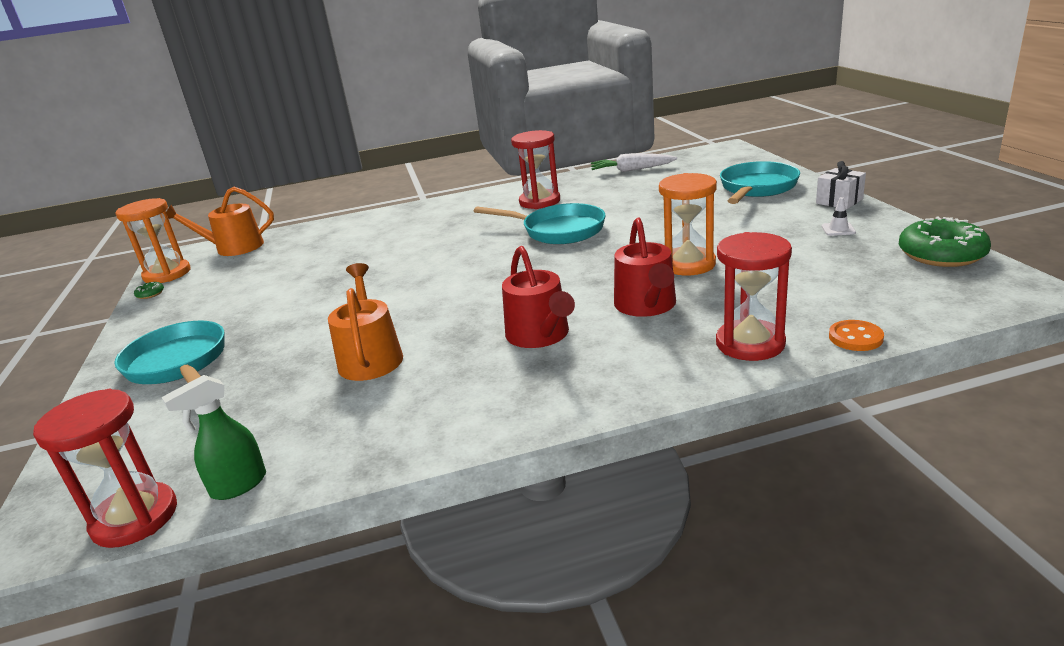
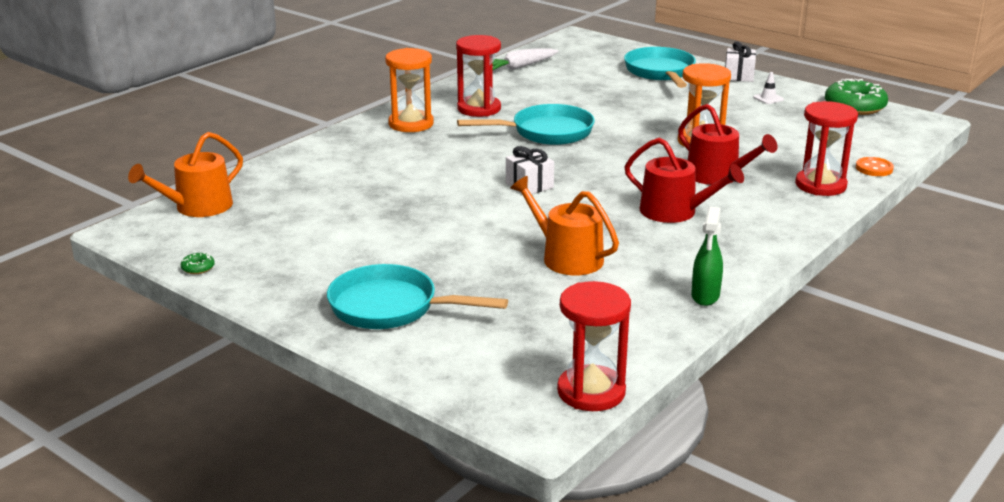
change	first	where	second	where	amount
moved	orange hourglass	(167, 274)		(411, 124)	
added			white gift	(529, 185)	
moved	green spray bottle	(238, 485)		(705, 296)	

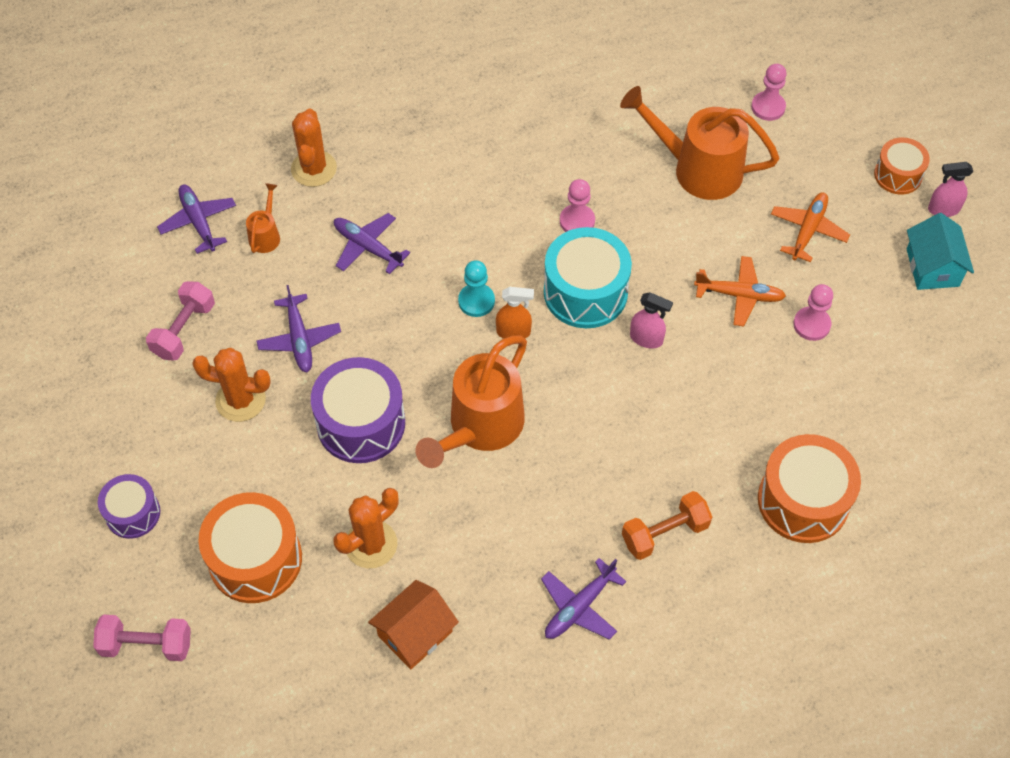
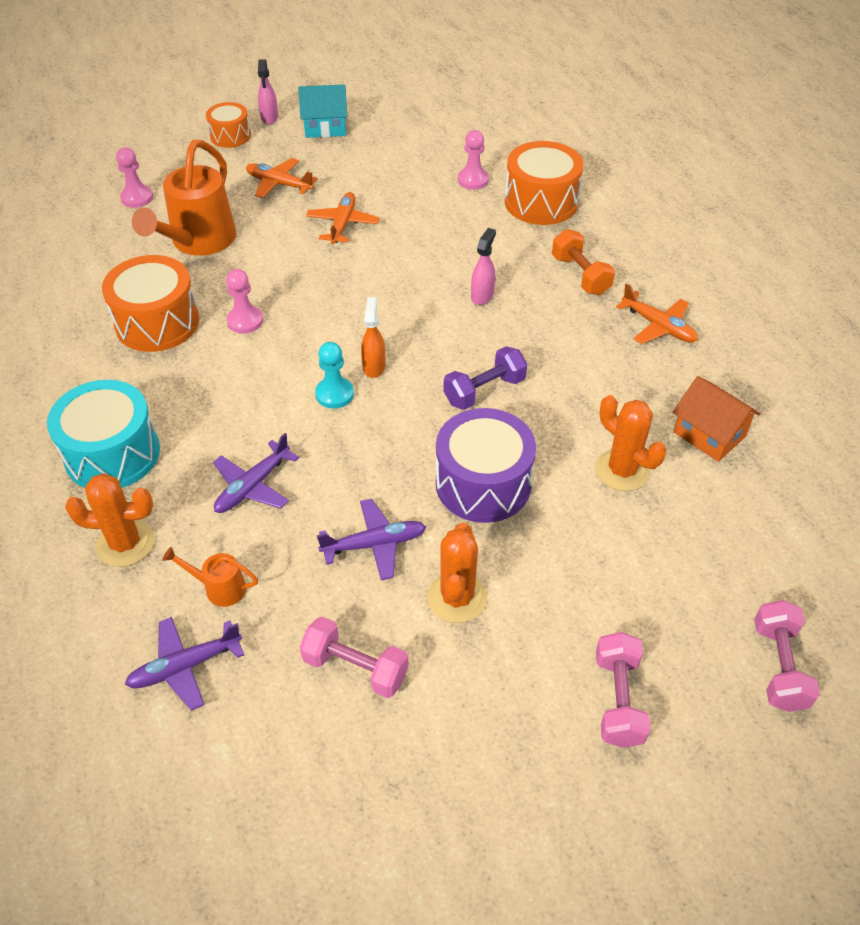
change	first	where	second	where	amount
moved	turquoise drum	(585, 292)		(112, 454)	
moved	orange drum	(255, 559)		(157, 322)	
replaced	orange watering can	(479, 428)	purple dumbbell	(484, 391)	
moved	pink pawn	(811, 324)		(473, 180)	
moved	pink spray bottle	(646, 339)		(482, 295)	
replaced	purple drum	(133, 513)	pink dumbbell	(618, 700)	
recoloured	purple plane	(579, 607)	orange plane	(658, 326)	

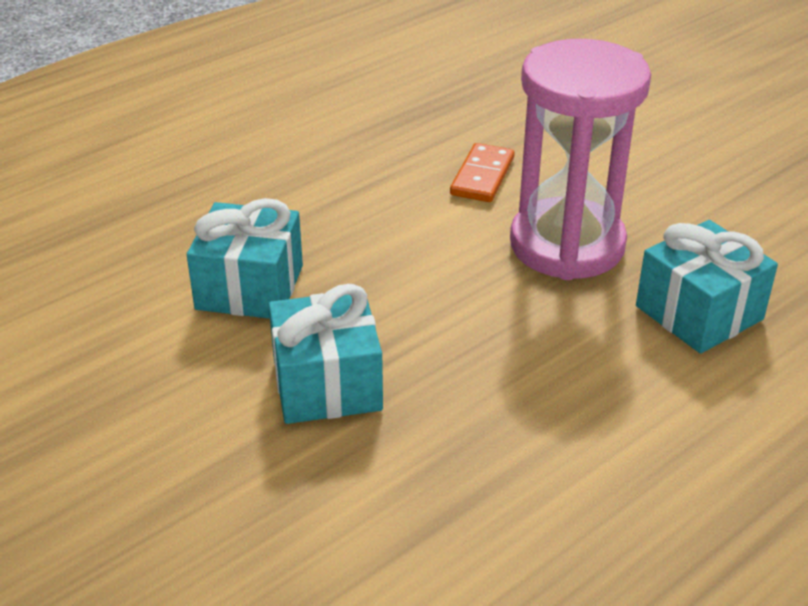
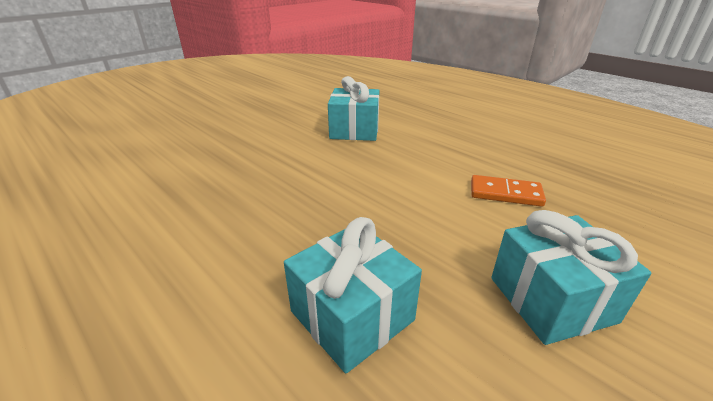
change	first	where	second	where	amount
moved	turquoise gift	(327, 384)		(551, 299)	
removed	pink hourglass	(567, 245)			

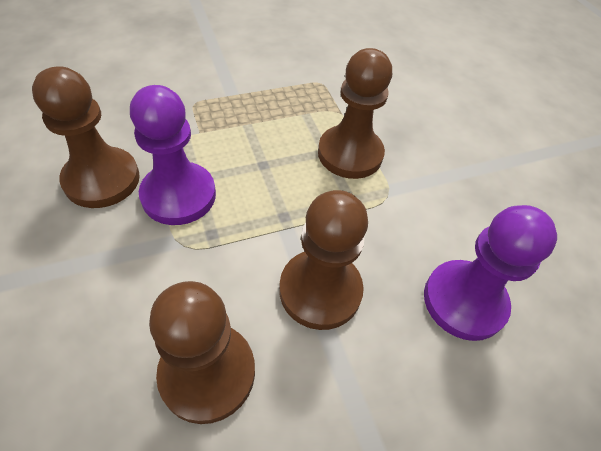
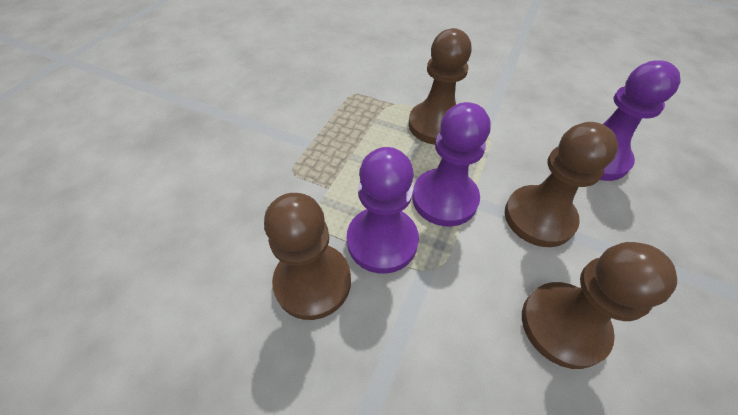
change	first	where	second	where	amount
added			purple pawn	(444, 199)	

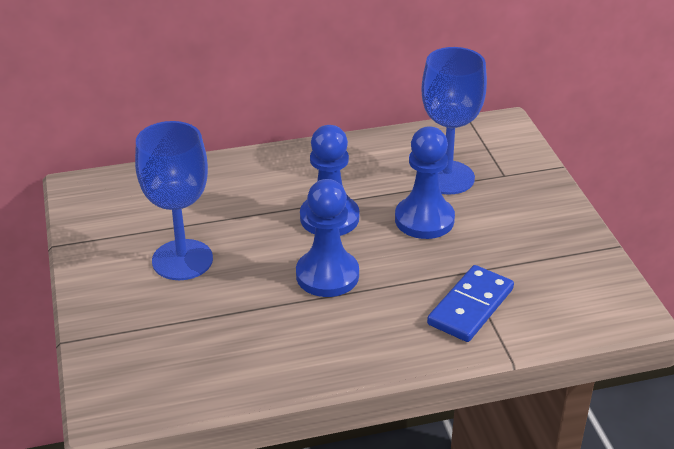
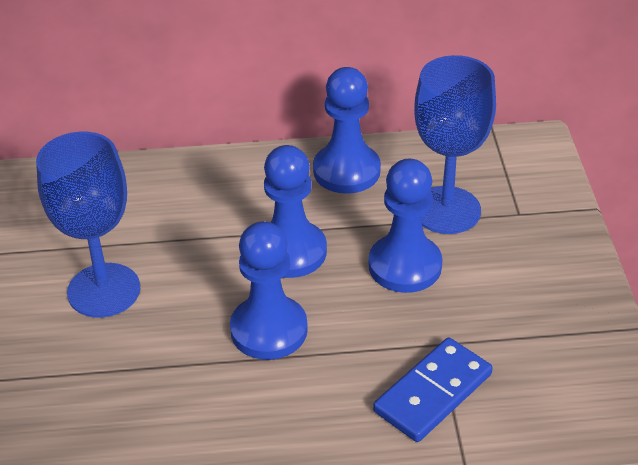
change	first	where	second	where	amount
added			blue pawn	(346, 171)	

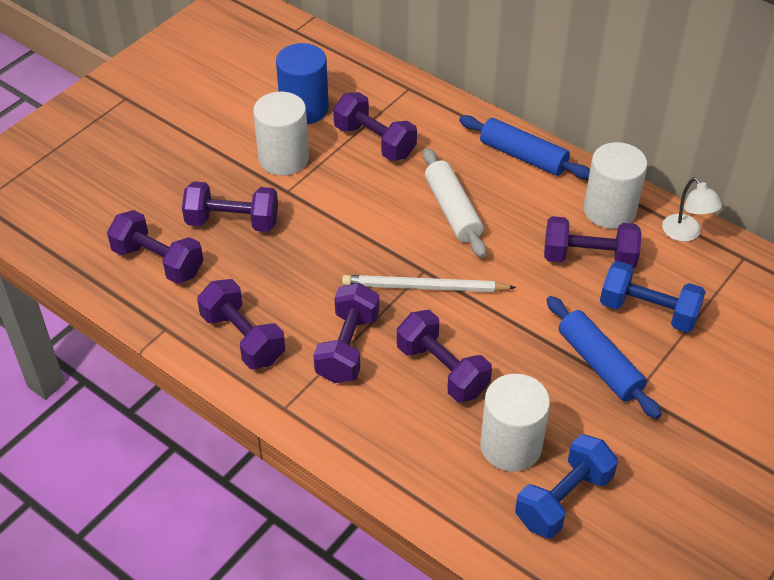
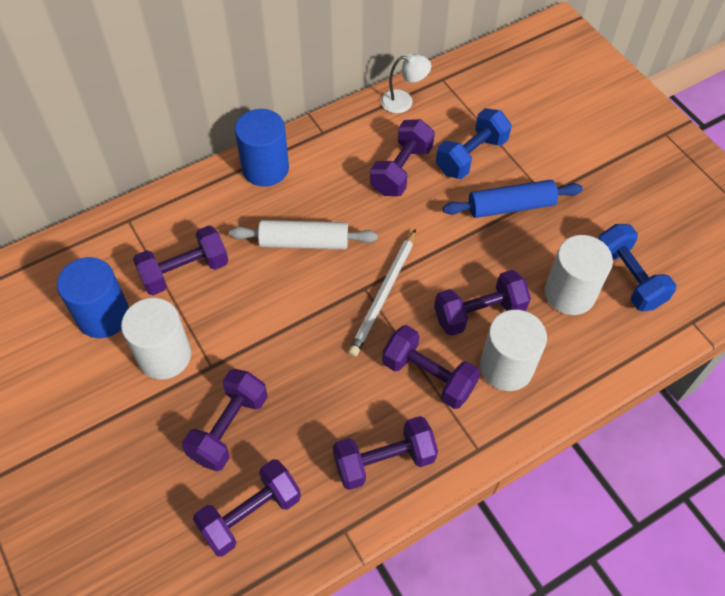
change	first	where	second	where	amount
replaced	blue rolling pin	(523, 156)	blue cylinder	(265, 168)	
moved	white cylinder	(609, 210)		(506, 367)	

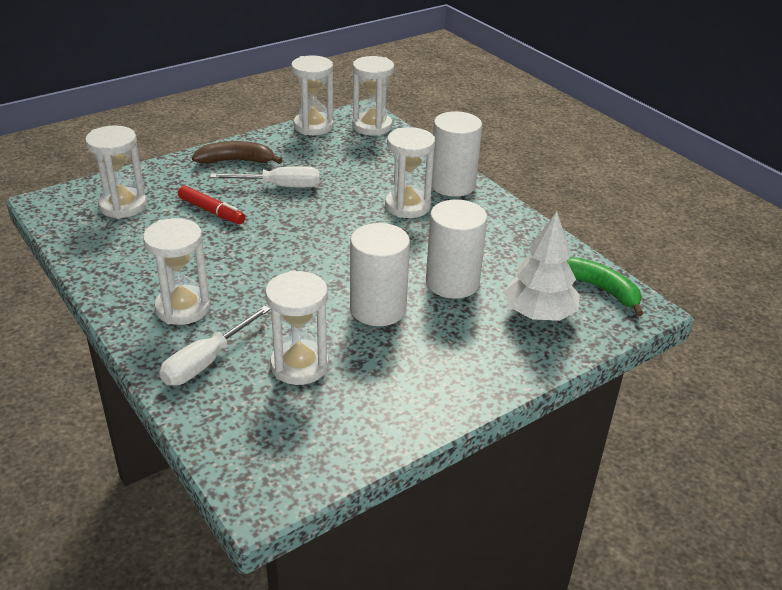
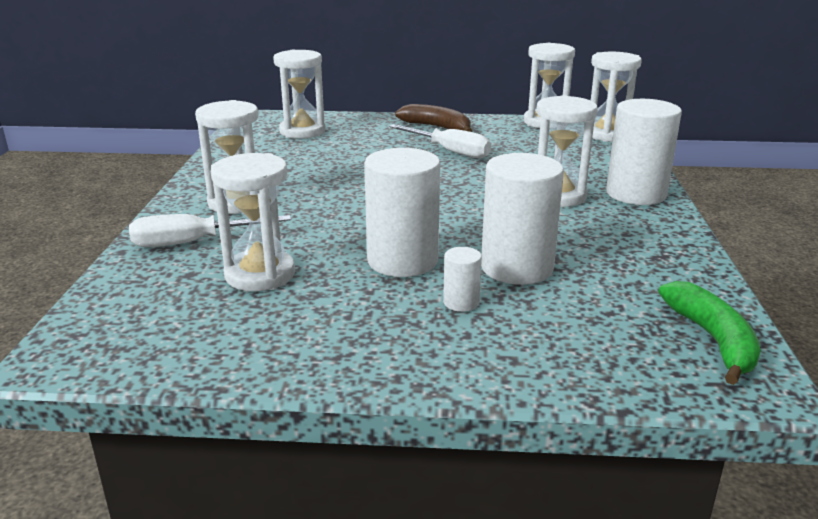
change	first	where	second	where	amount
added			white cylinder	(461, 302)	
removed	red marker	(211, 211)			
removed	white tree	(538, 314)			

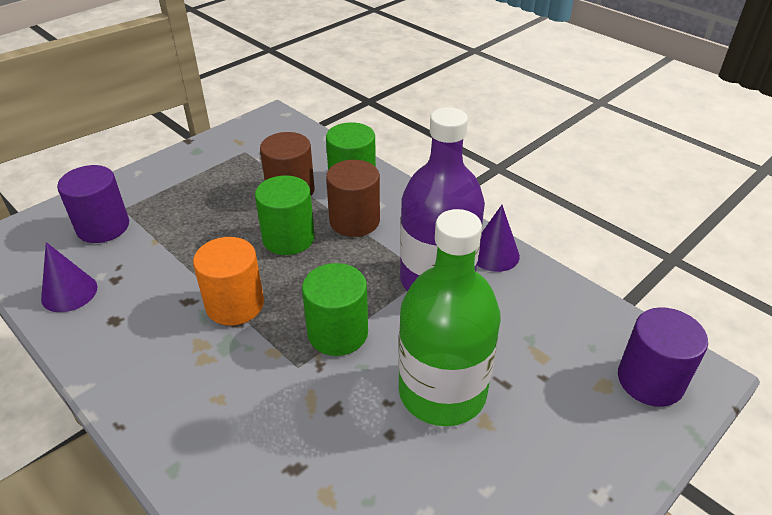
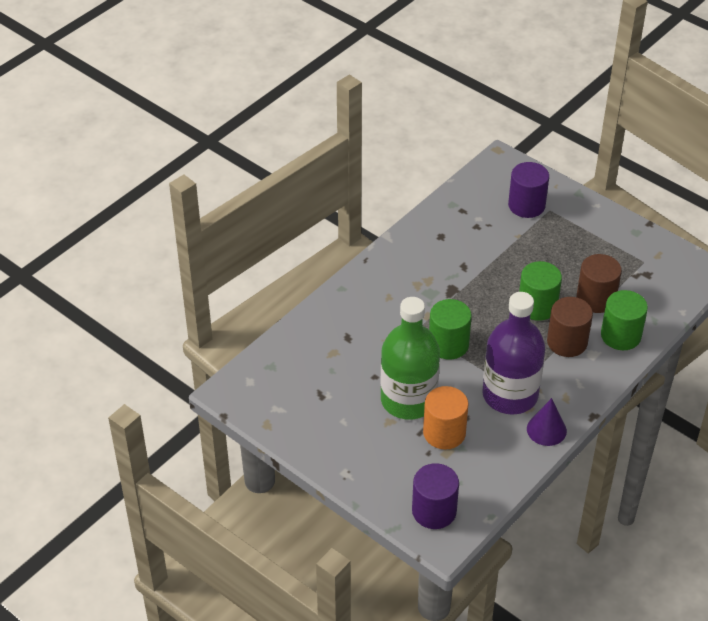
change	first	where	second	where	amount
moved	orange cylinder	(235, 304)		(444, 433)	
removed	purple cone	(69, 292)			

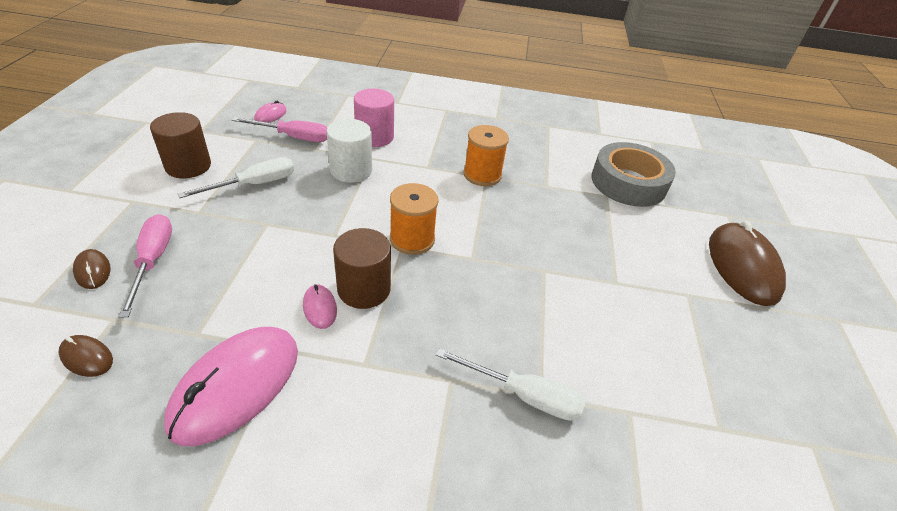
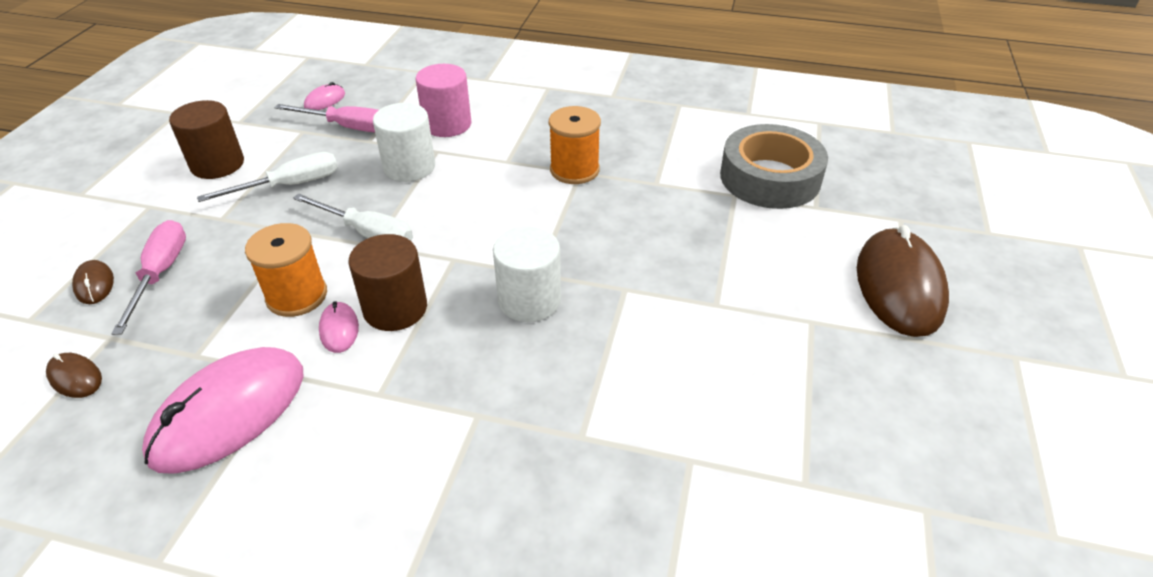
change	first	where	second	where	amount
moved	orange spool	(412, 239)		(297, 296)	
moved	white screwdriver	(524, 395)		(367, 233)	
added			white cylinder	(529, 300)	

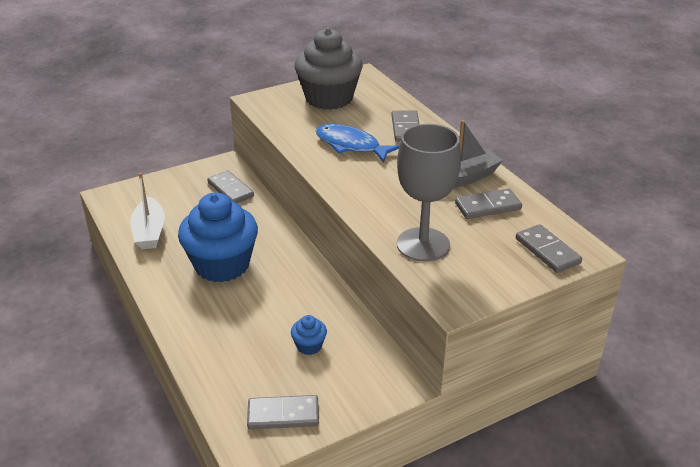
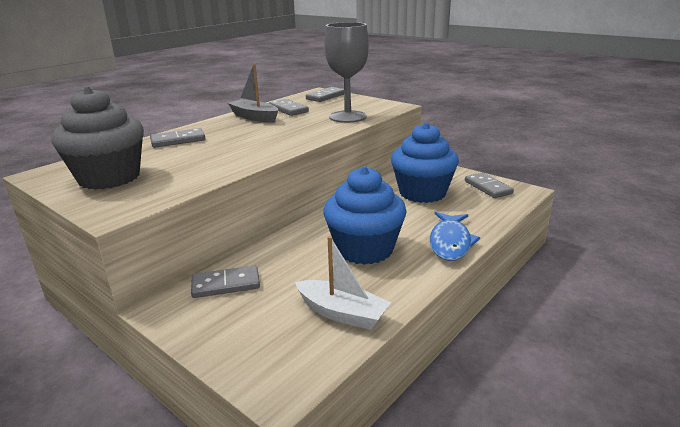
change	first	where	second	where	amount
turned	grey domino	(230, 190)		(226, 284)	45 degrees clockwise
turned	white boat	(149, 232)		(342, 313)	60 degrees clockwise
resized	blue cupcake	(309, 346)		(422, 193)	x2.42
moved	blue fish	(351, 145)		(450, 242)	

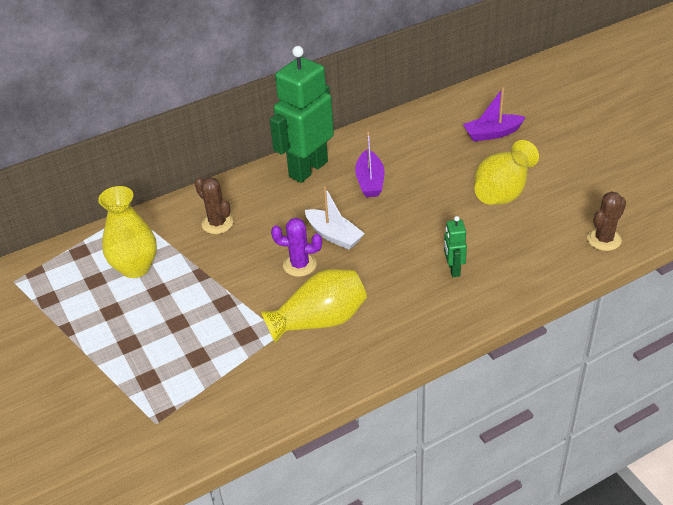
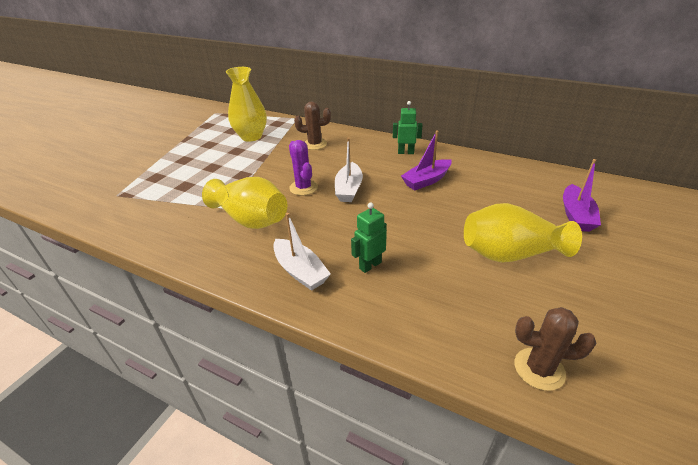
change	first	where	second	where	amount
added			white boat	(300, 271)	
turned	brown cactus	(217, 223)		(315, 144)	75 degrees clockwise
resized	green robot	(308, 169)		(405, 152)	x0.44
turned	purple boat	(492, 133)		(576, 215)	120 degrees counterclockwise

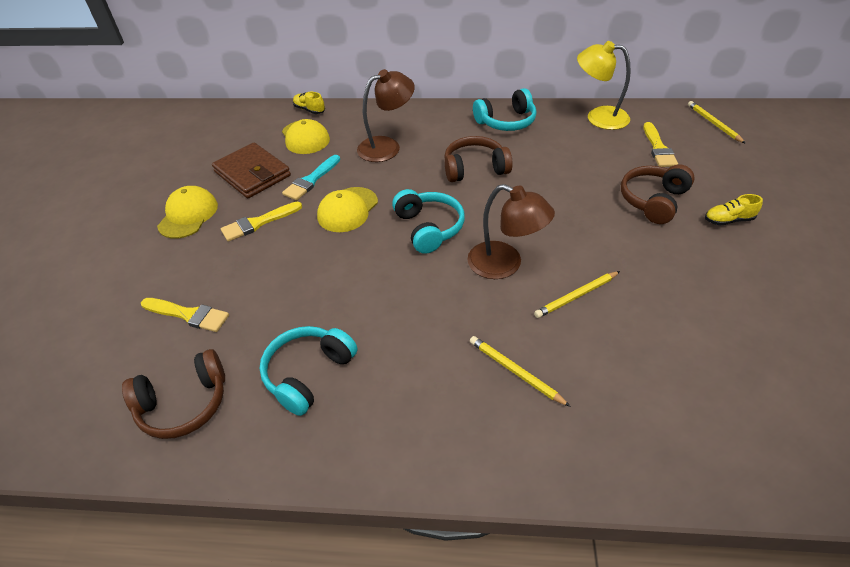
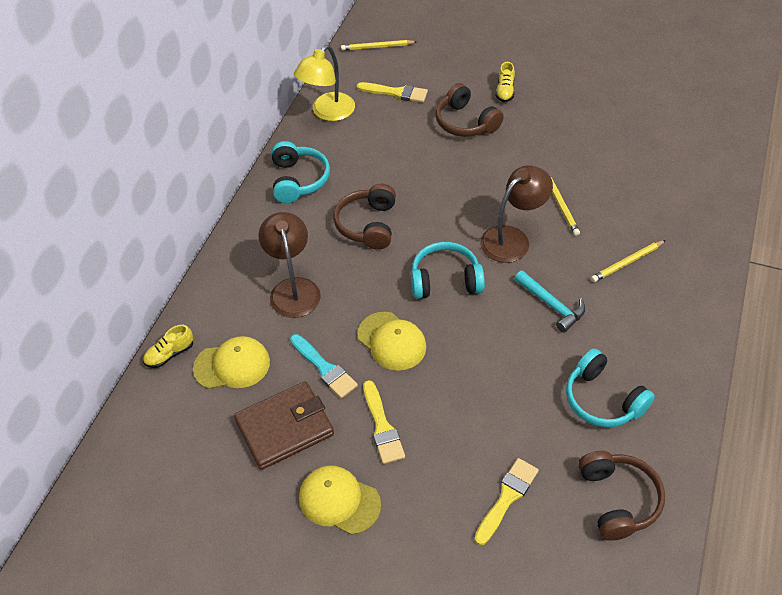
change	first	where	second	where	amount
added			turquoise hammer	(551, 305)	

